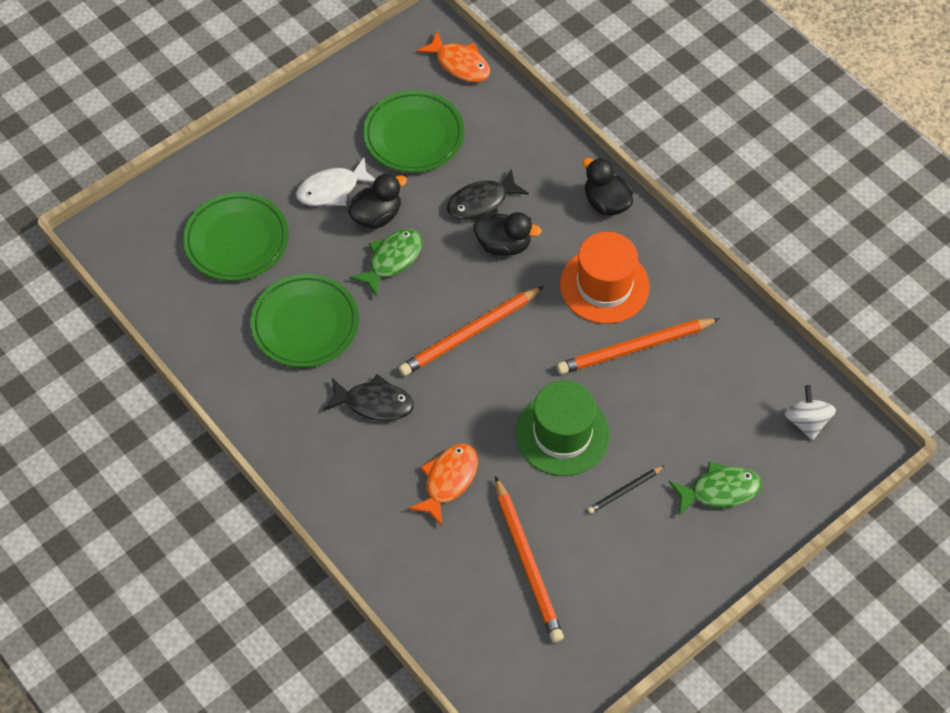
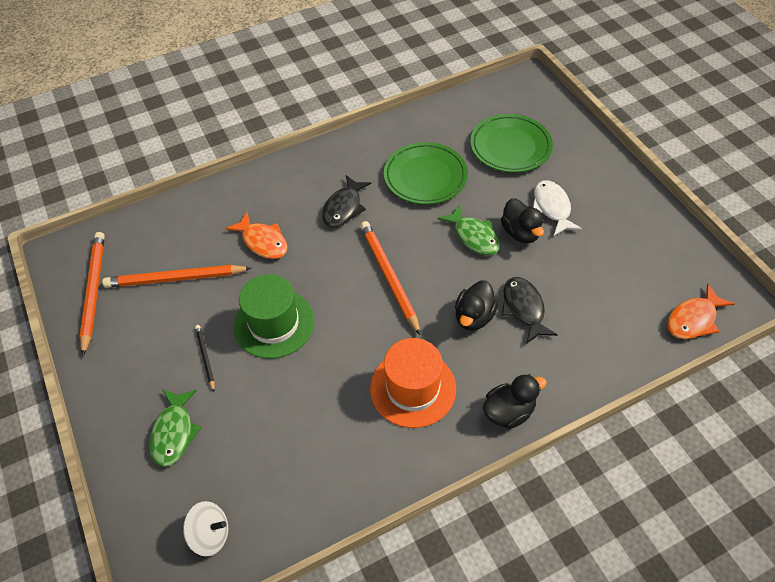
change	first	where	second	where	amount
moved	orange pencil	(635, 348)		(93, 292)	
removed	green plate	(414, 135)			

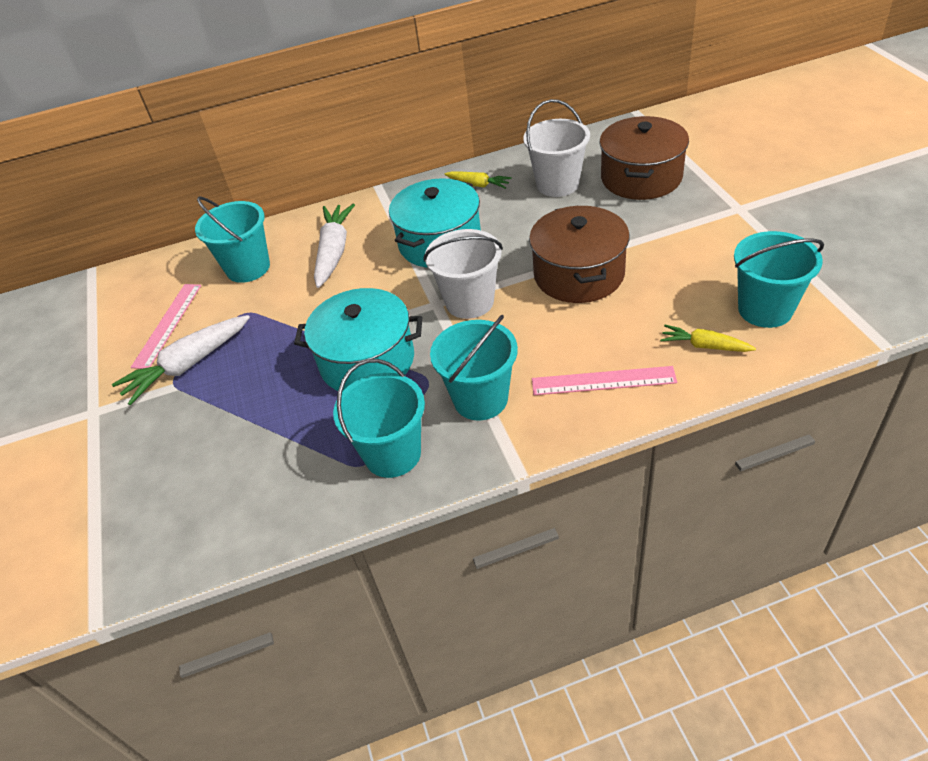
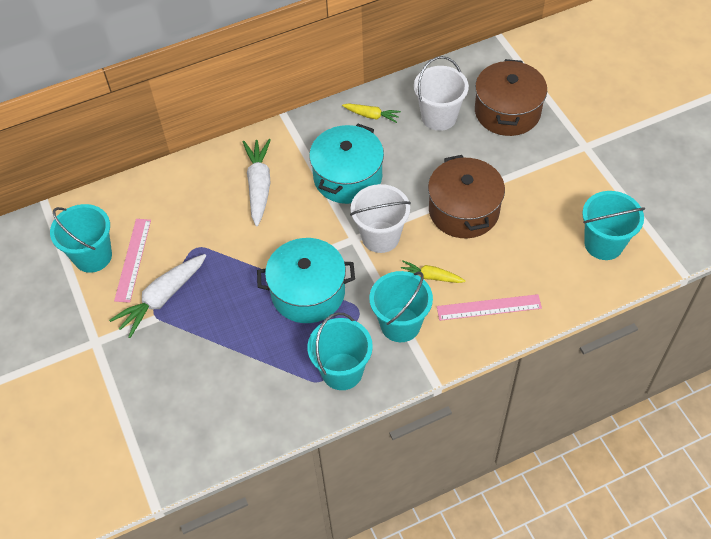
change	first	where	second	where	amount
moved	turquoise bucket	(248, 268)		(92, 256)	
moved	yellow carrot	(704, 346)		(431, 276)	

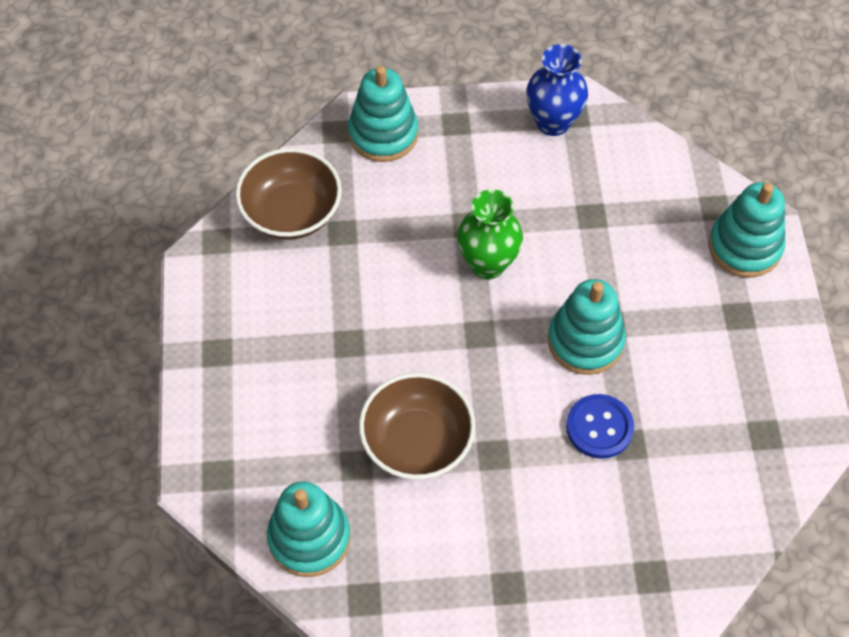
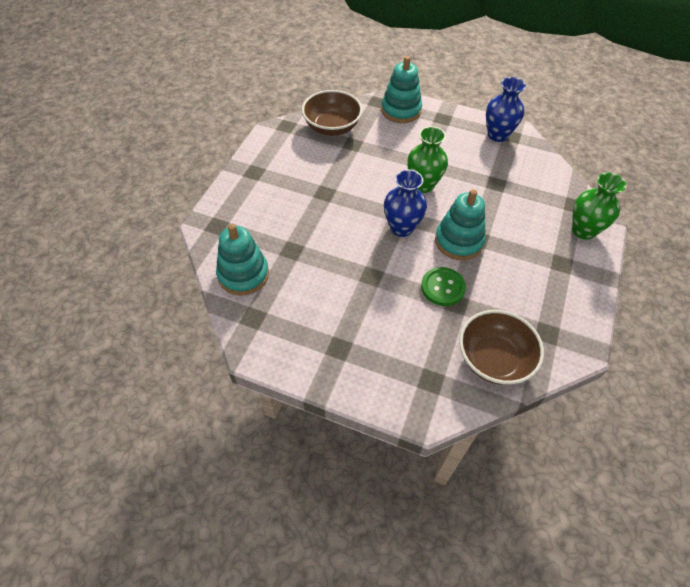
change	first	where	second	where	amount
added			blue vase	(401, 228)	
recoloured	blue button	(599, 427)	green button	(443, 287)	
moved	brown bowl	(417, 442)		(494, 359)	
replaced	turquoise stacking toy	(744, 247)	green vase	(583, 230)	

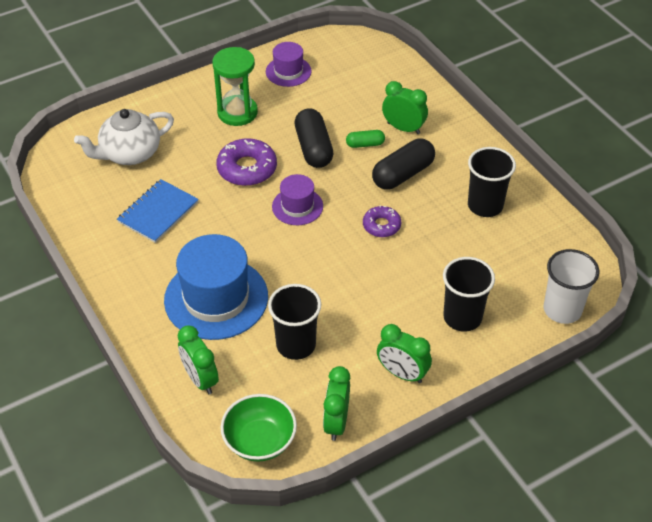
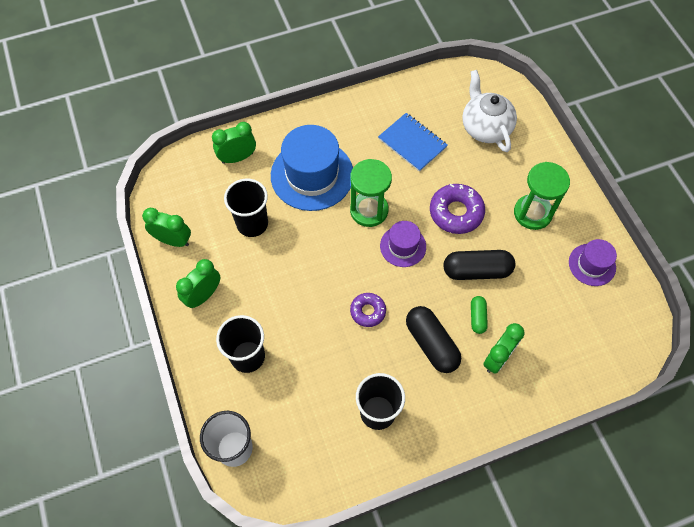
change	first	where	second	where	amount
added			green hourglass	(369, 210)	
removed	green bowl	(259, 441)			

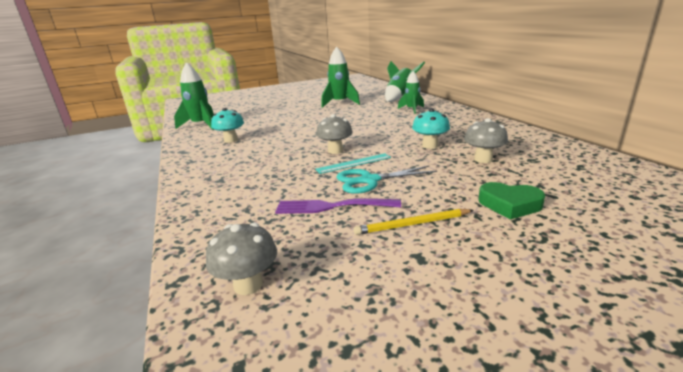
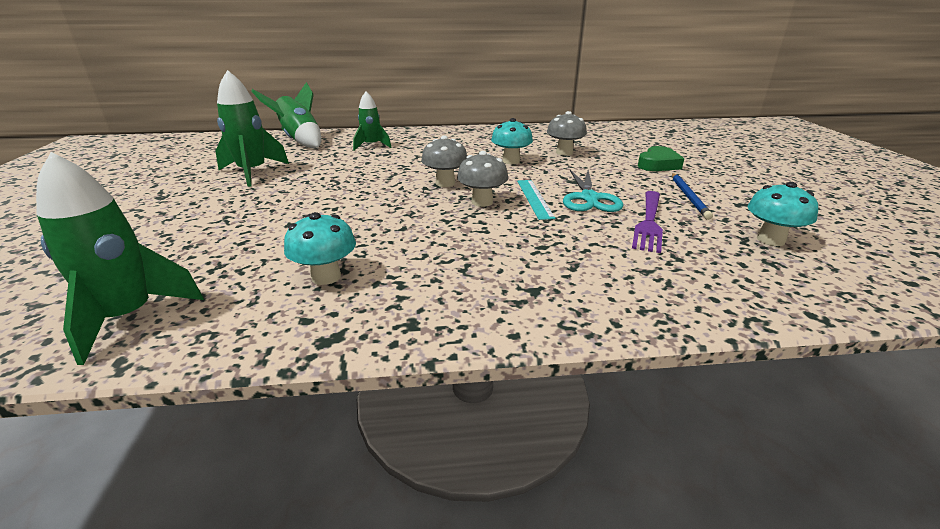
change	first	where	second	where	amount
moved	grey mushroom	(248, 285)		(445, 183)	
recoloured	yellow pencil	(412, 224)	blue pencil	(689, 197)	
added			turquoise mushroom	(770, 240)	

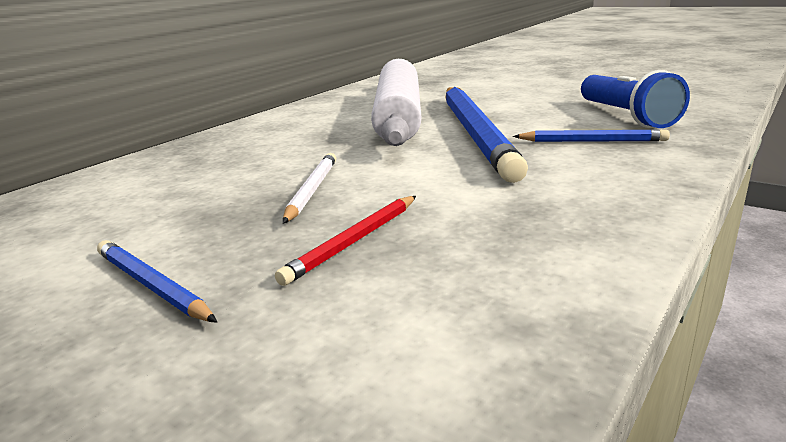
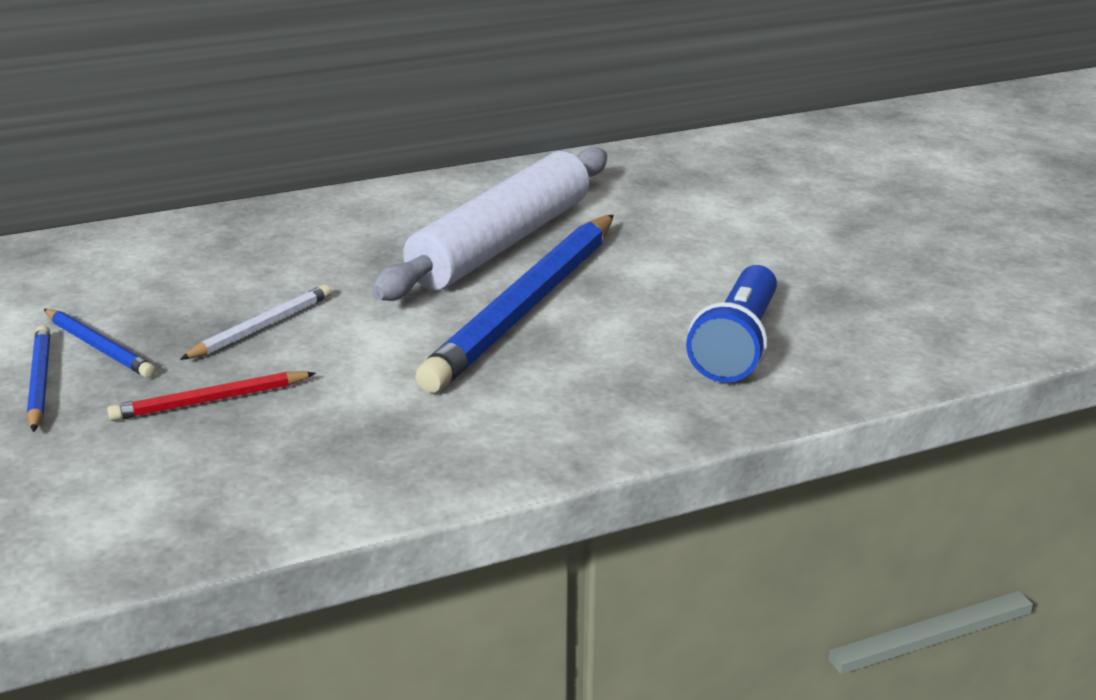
change	first	where	second	where	amount
moved	blue pencil	(592, 141)		(99, 347)	

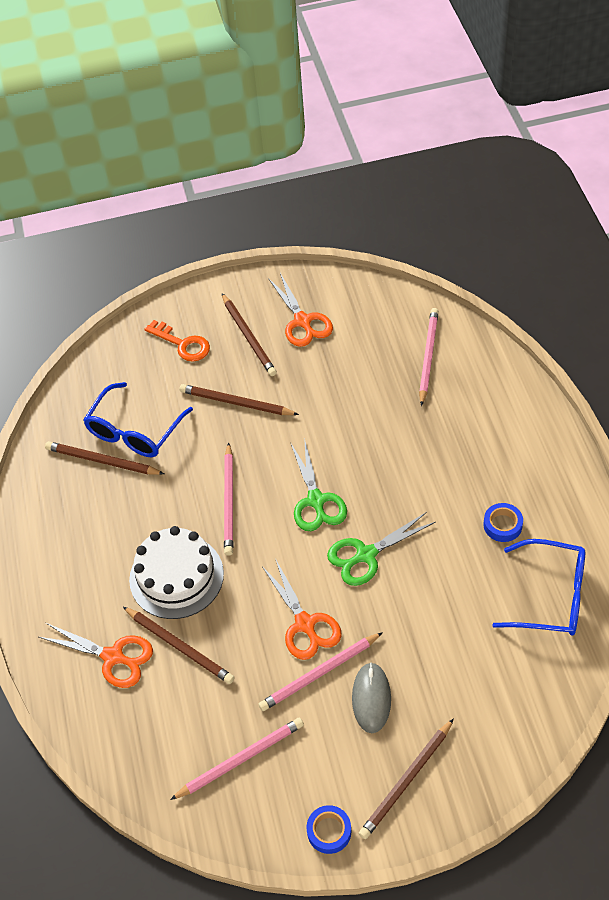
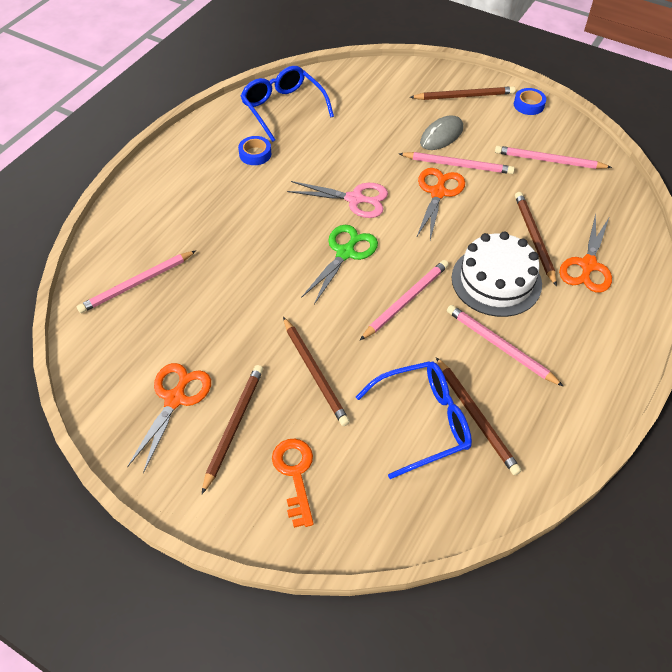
change	first	where	second	where	amount
recoloured	green scissors	(366, 555)	pink scissors	(354, 199)	
added			pink pencil	(500, 346)	
turned	orange scissors	(113, 657)		(588, 265)	135 degrees counterclockwise

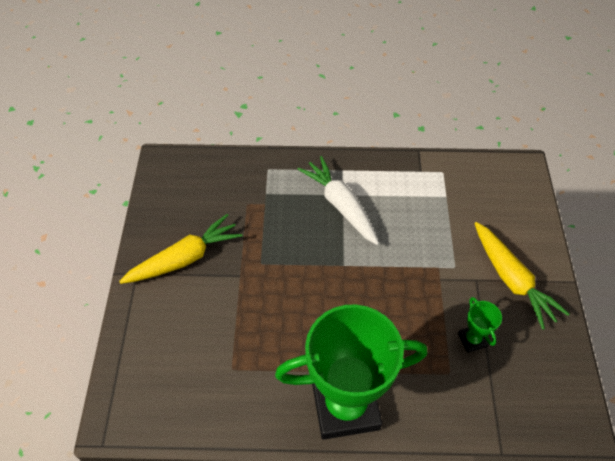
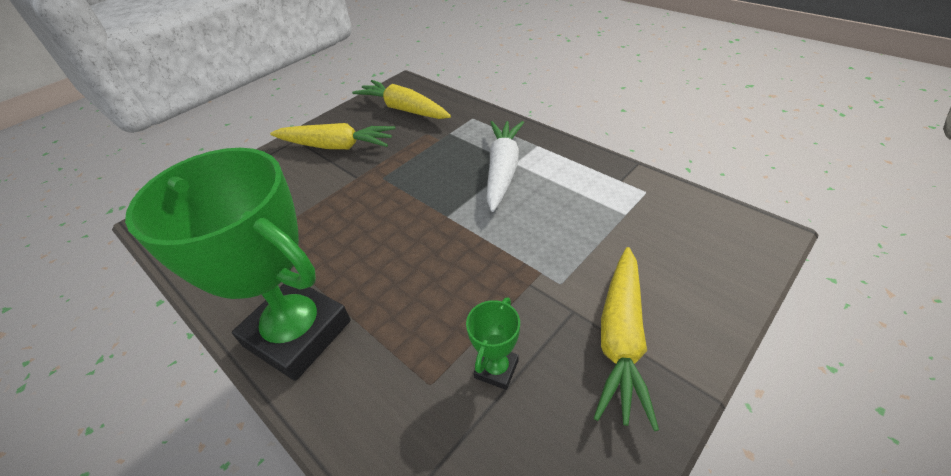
change	first	where	second	where	amount
added			yellow carrot	(404, 109)	

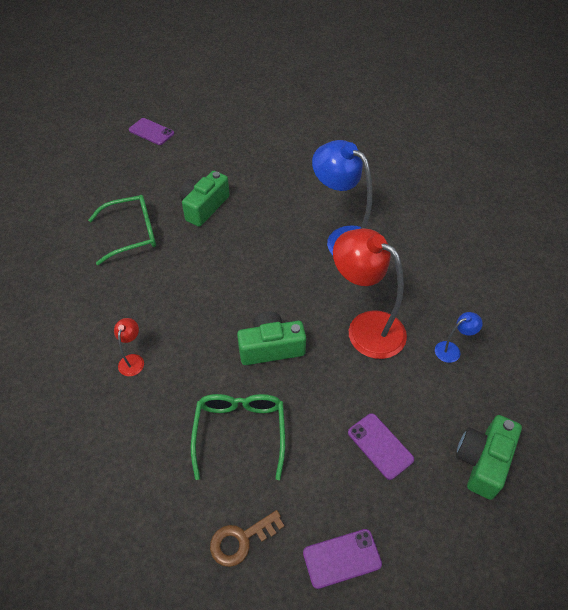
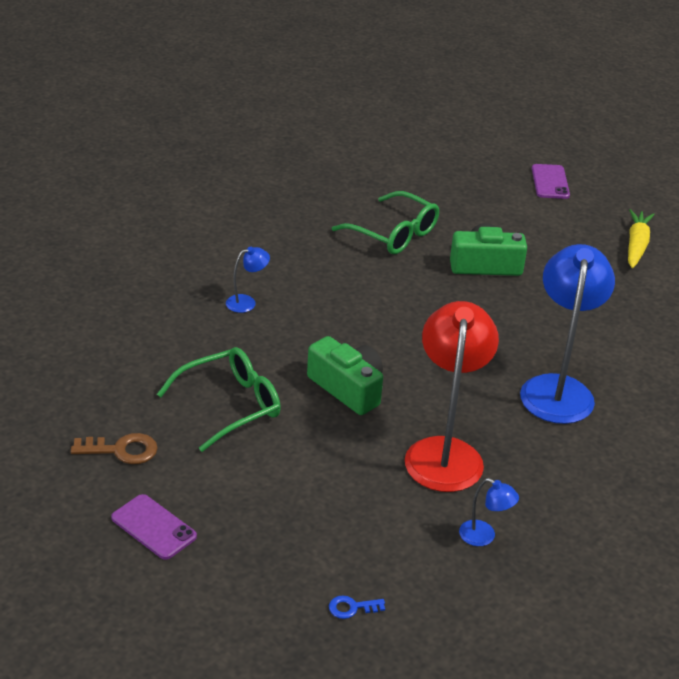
change	first	where	second	where	amount
turned	brown key	(241, 540)		(122, 450)	150 degrees clockwise
recoloured	red lamp	(133, 360)	blue lamp	(247, 302)	
replaced	green camera	(483, 461)	blue key	(352, 608)	
added			yellow carrot	(636, 245)	
removed	purple phone	(380, 446)			

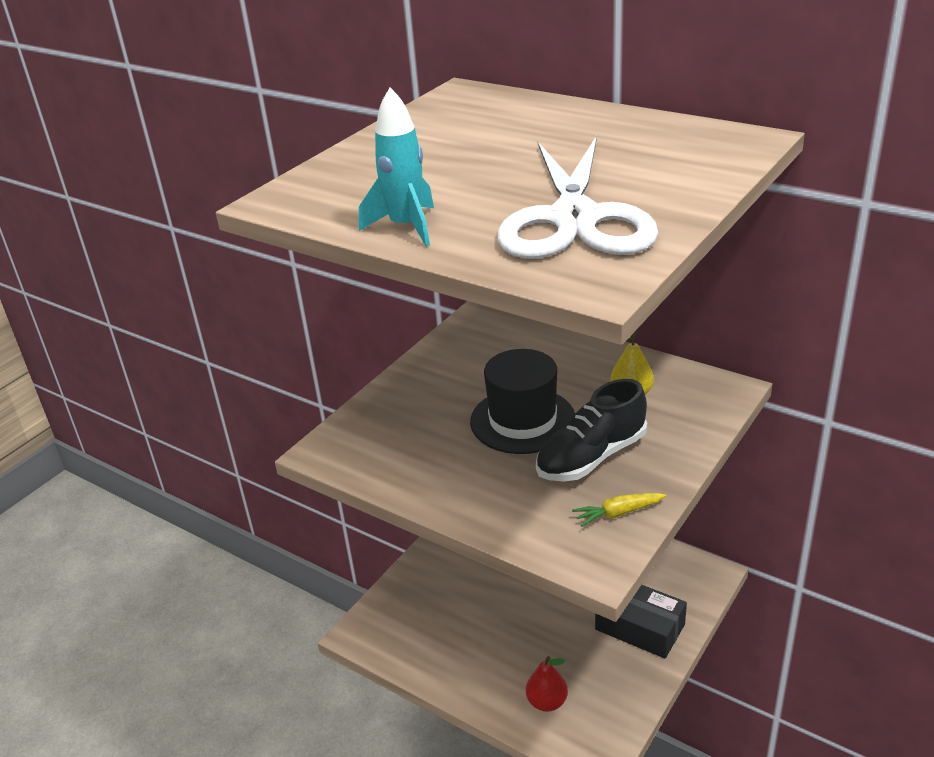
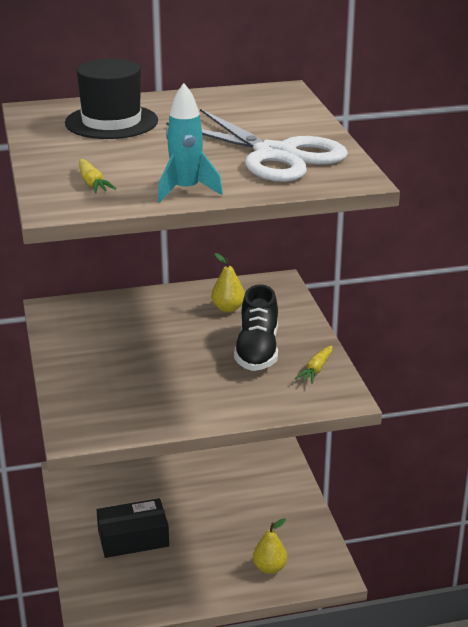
change	first	where	second	where	amount
moved	black hat	(522, 420)		(111, 122)	
added			yellow carrot	(93, 183)	
moved	black box	(640, 627)		(133, 538)	
recoloured	red pear	(547, 702)	yellow pear	(269, 568)	

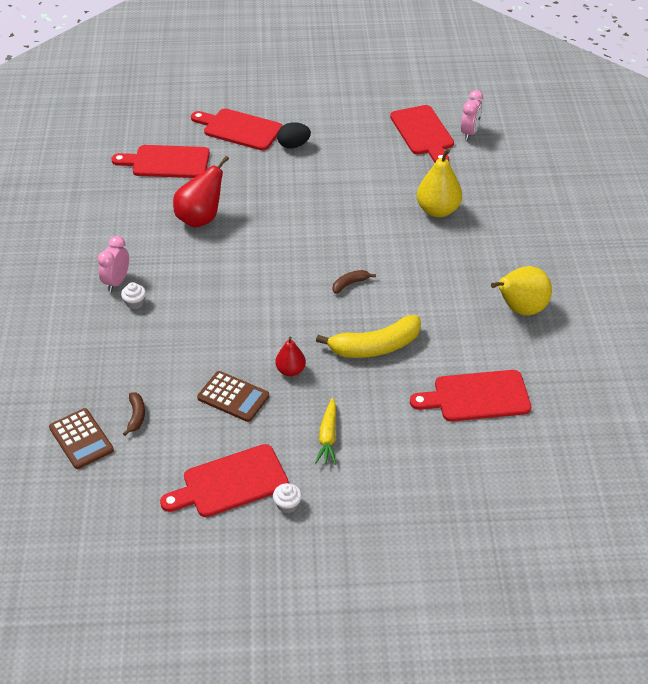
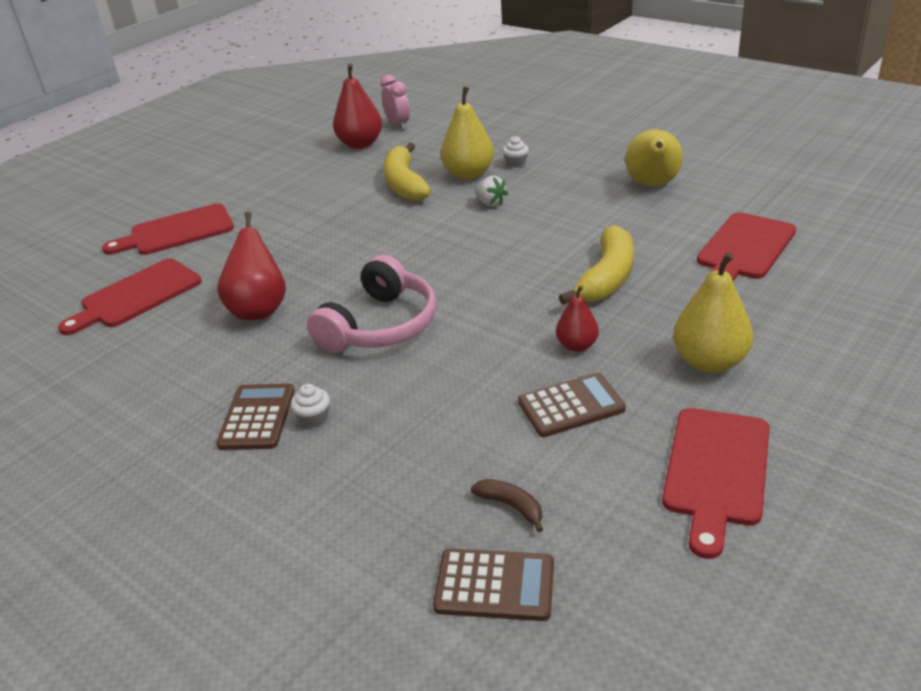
change	first	where	second	where	amount
replaced	pink clock	(117, 282)	brown calculator	(257, 417)	
added			pink headphones	(381, 326)	
replaced	red cutting board	(423, 133)	red pear	(360, 144)	
added			yellow banana	(405, 184)	
added			white strawberry	(490, 203)	
moved	white cupcake	(287, 505)		(516, 163)	
replaced	yellow carrot	(328, 436)	yellow pear	(709, 362)	
removed	black egg	(293, 145)			
removed	brown banana	(350, 284)			

